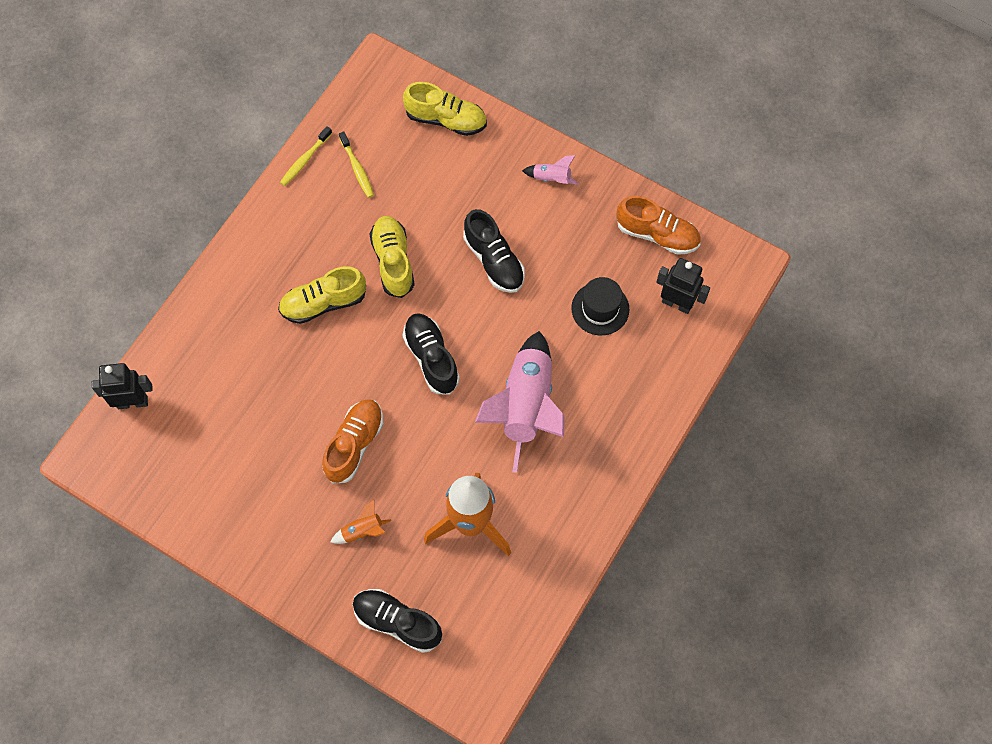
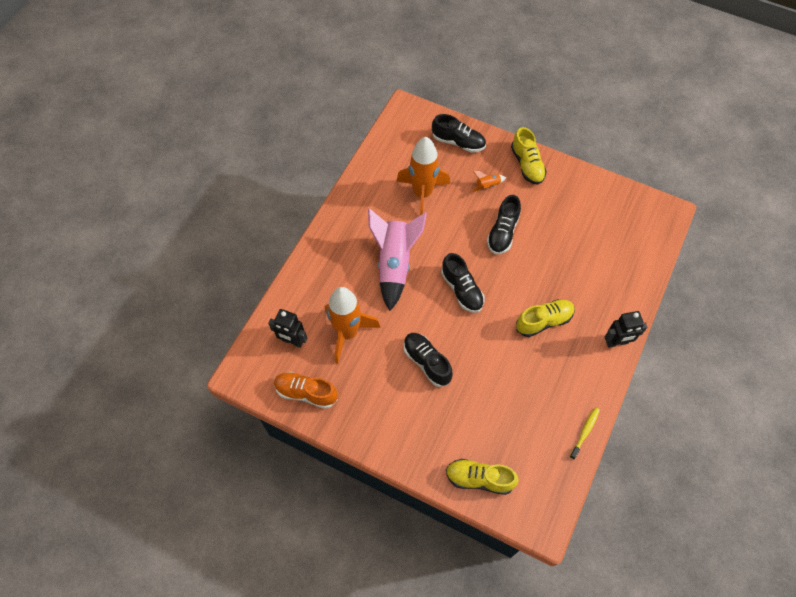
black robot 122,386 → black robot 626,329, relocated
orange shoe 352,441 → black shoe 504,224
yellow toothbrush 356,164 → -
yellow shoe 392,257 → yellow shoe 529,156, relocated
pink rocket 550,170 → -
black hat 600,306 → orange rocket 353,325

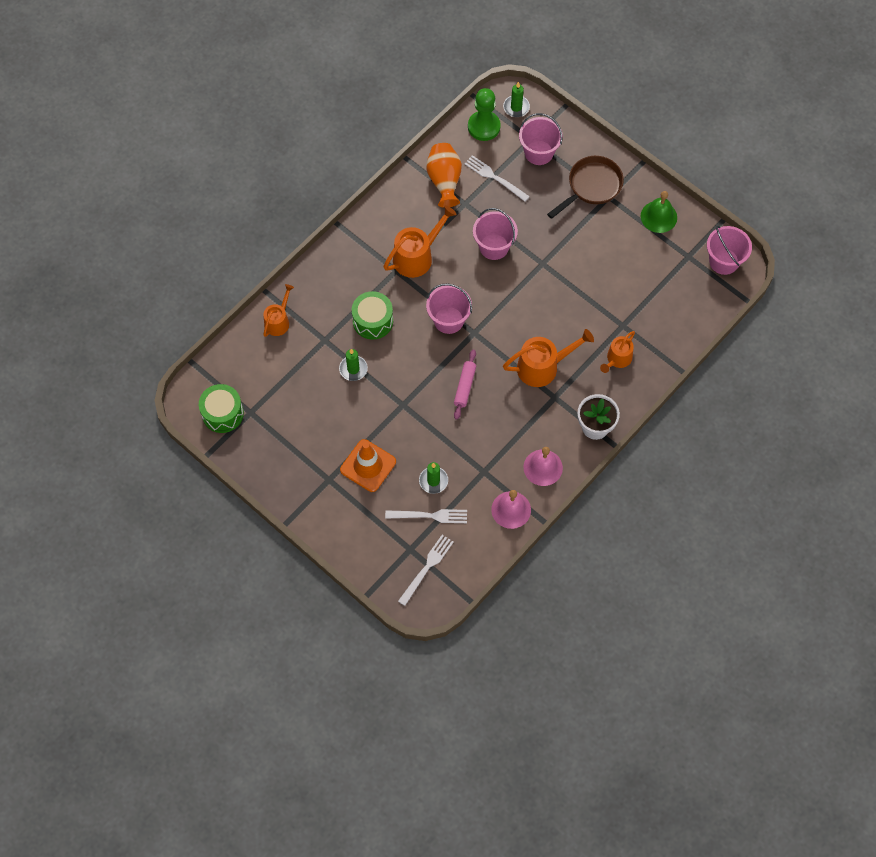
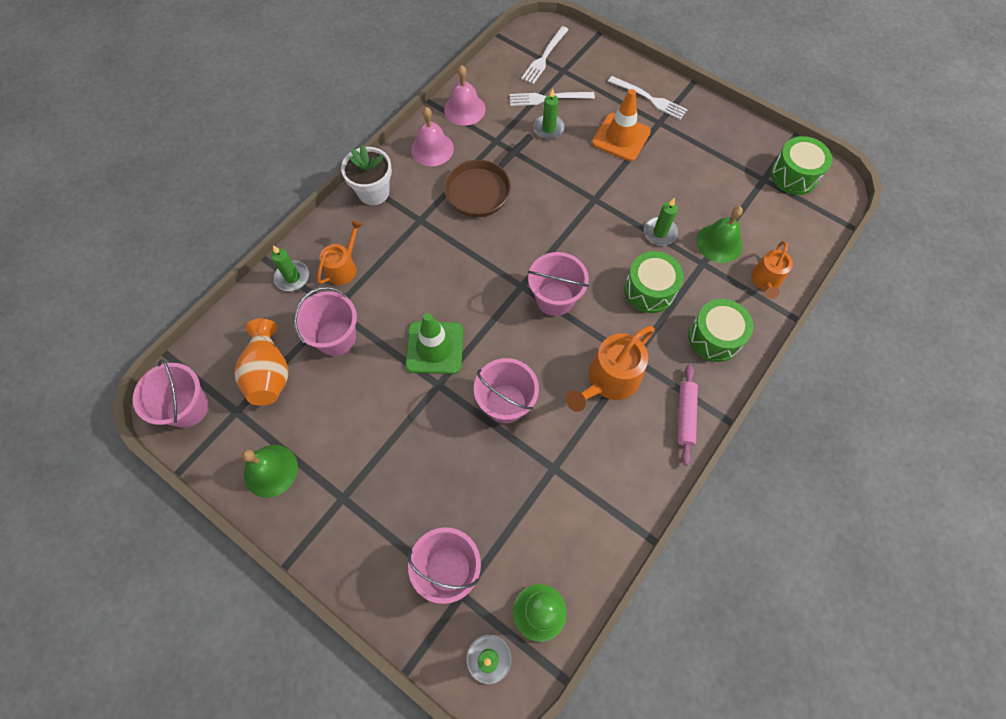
orange vase 444,175 → orange vase 261,362, relocated
pink rolling pin 465,385 → pink rolling pin 688,415, relocated
white fork 497,178 → white fork 648,98, relocated
orange watering can 548,358 → -
brown pan 585,187 → brown pan 489,175, relocated
- → green candle 290,268
- → pink bucket 325,321
- → green traffic cone 434,343
- → green drum 720,330
- → green bell 719,234

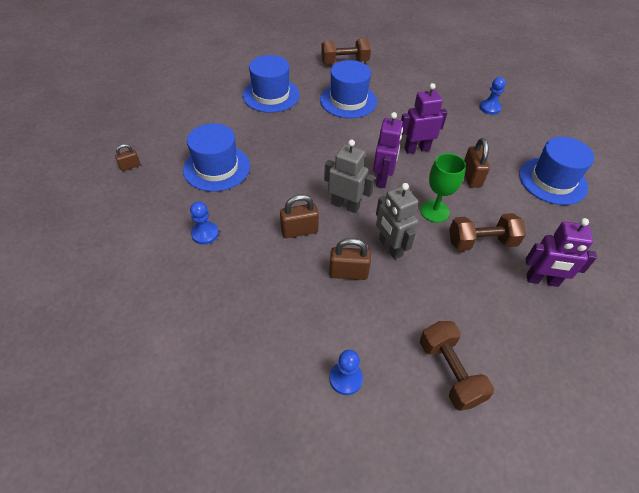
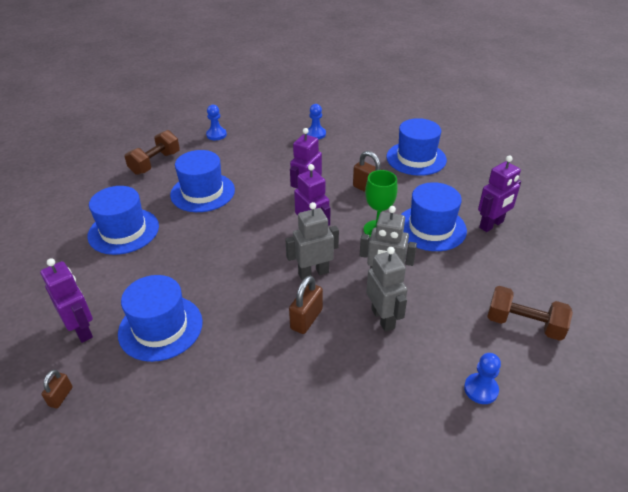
blue pawn 204,223 → blue pawn 216,122, relocated
brown padlock 350,259 → grey robot 386,289
brown dumbbell 487,232 → blue hat 434,216
- → purple robot 66,300

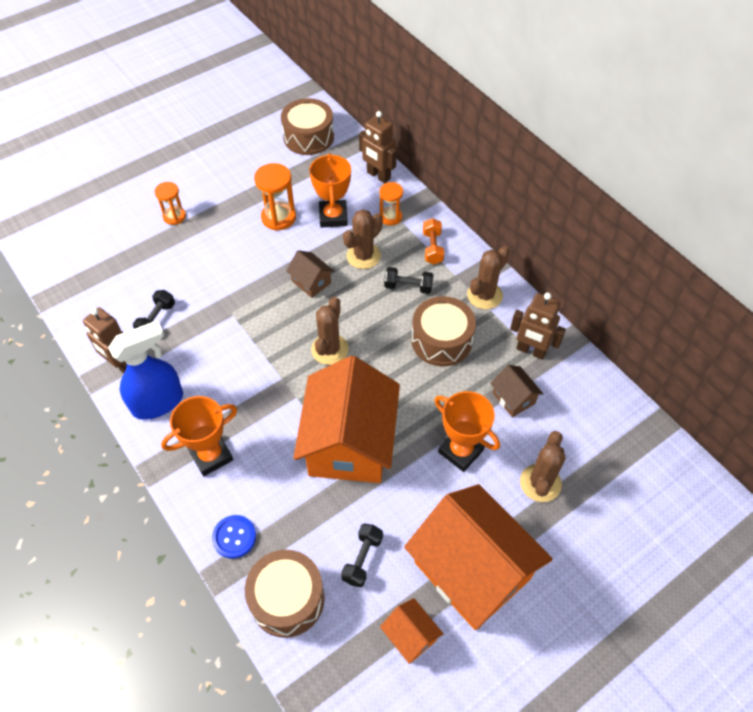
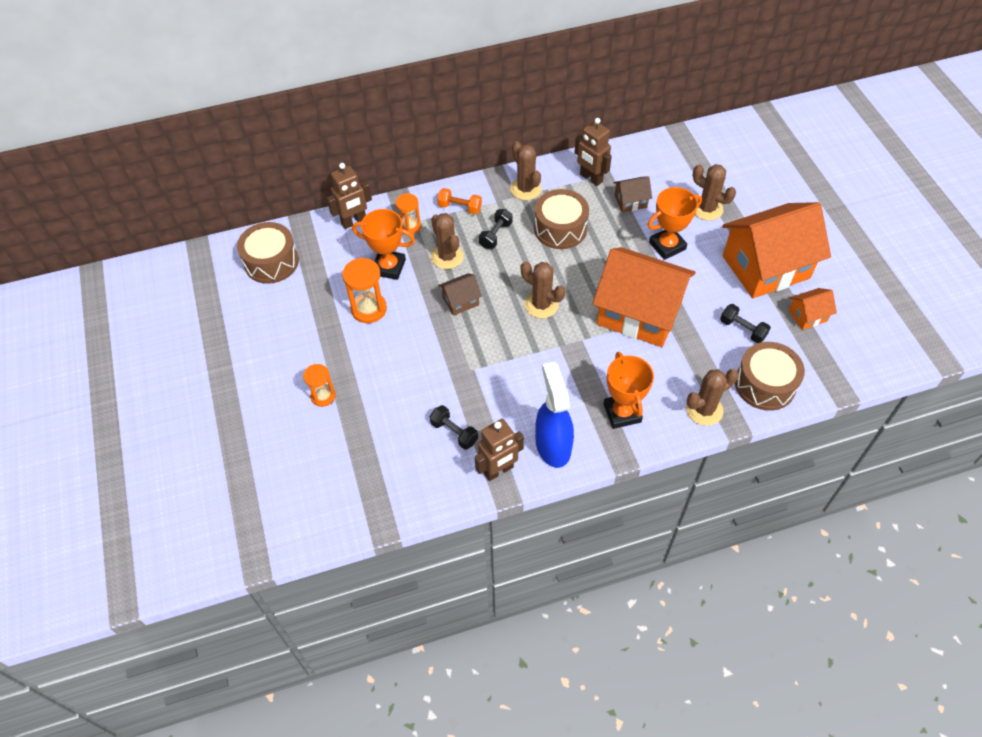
blue button 234,537 → brown cactus 712,397
brown robot 538,326 → brown robot 593,152, 90 degrees clockwise

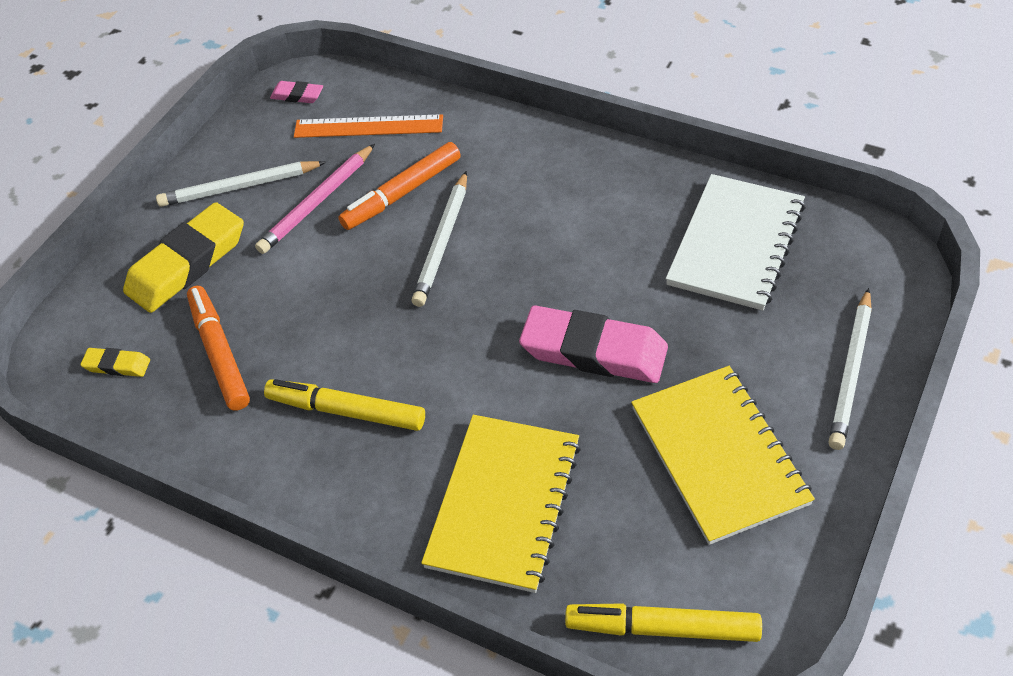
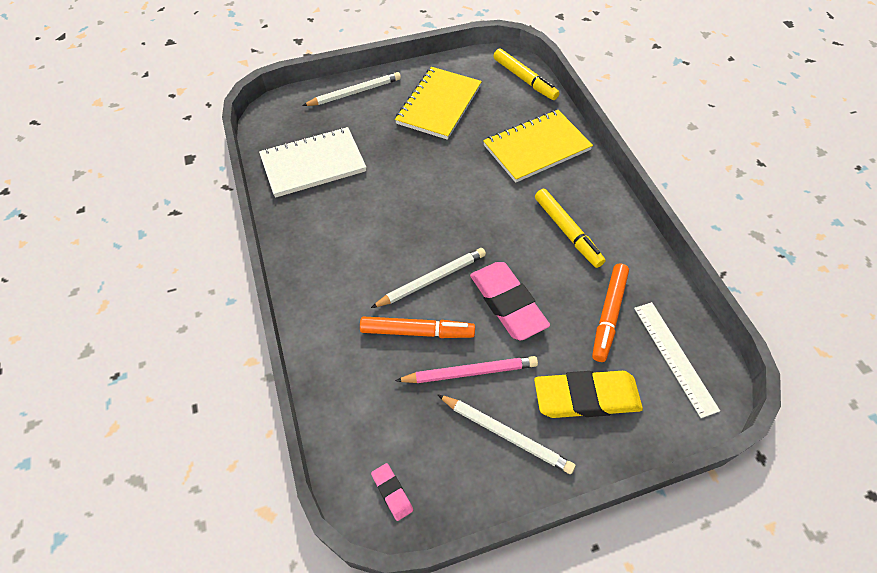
yellow eraser 115,362 → white ruler 677,360
orange ruler 368,126 → -
pink eraser 593,344 → pink eraser 510,301, relocated

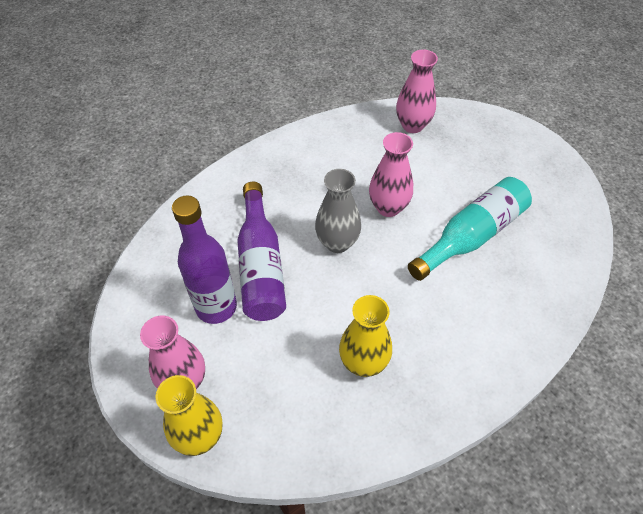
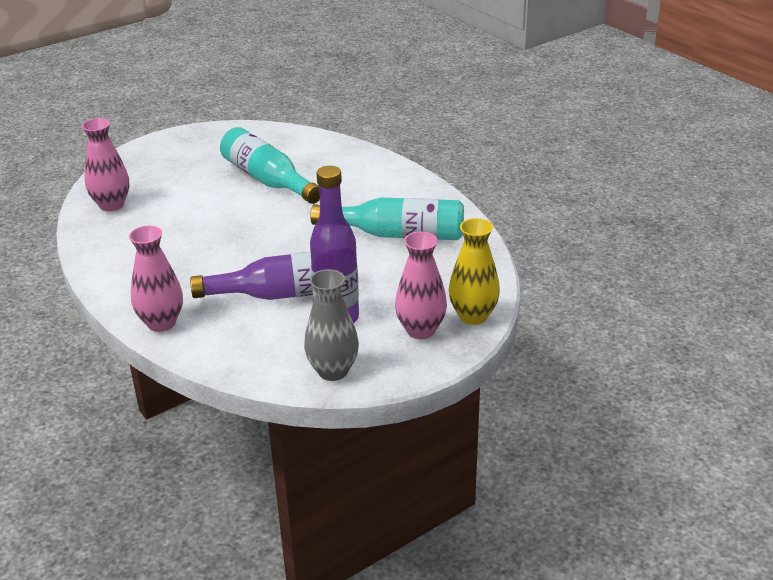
grey vase 338,211 → grey vase 331,325, relocated
yellow vase 365,336 → turquoise bottle 387,218
pink vase 391,174 → pink vase 156,279, relocated

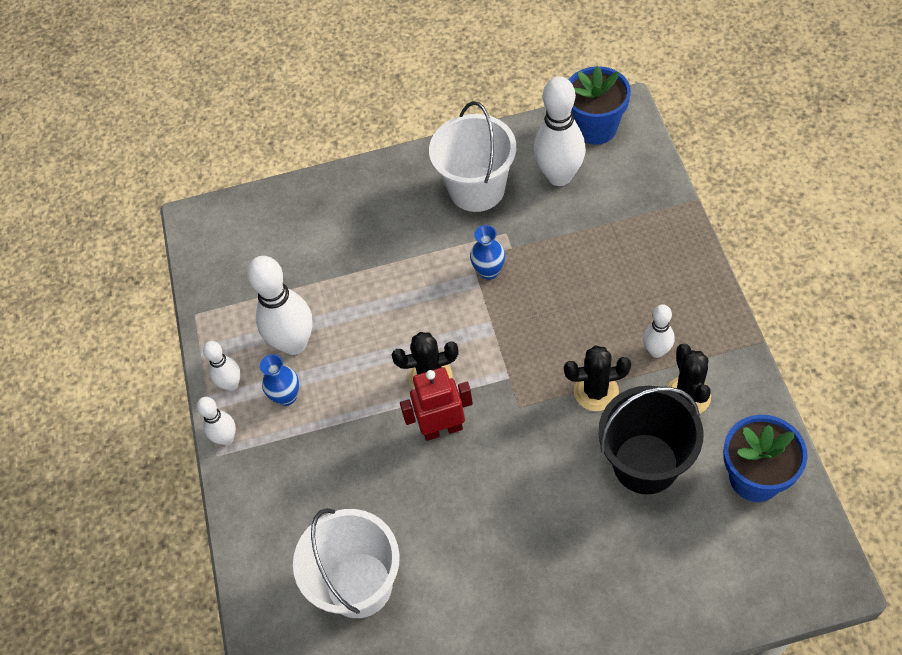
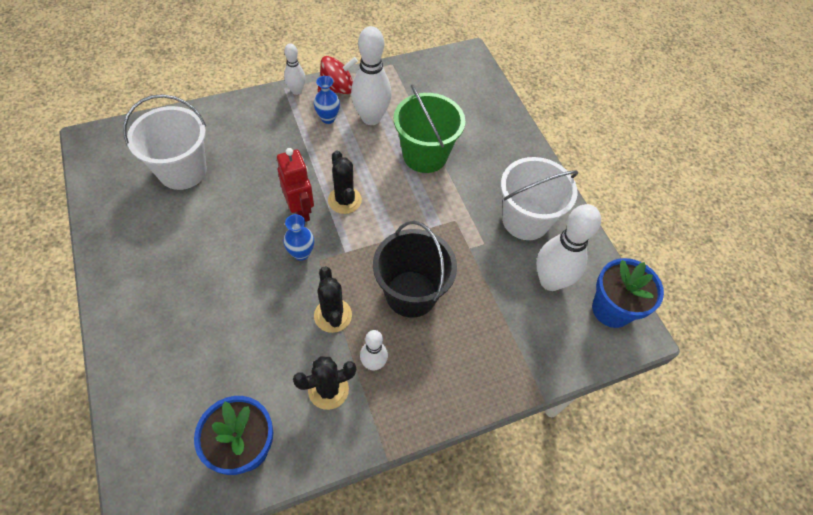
white bowling pin 222,366 → red spinning top 338,75
blue vase 487,252 → blue vase 298,237, relocated
black bucket 651,440 → black bucket 415,269, relocated
- → green bucket 429,128

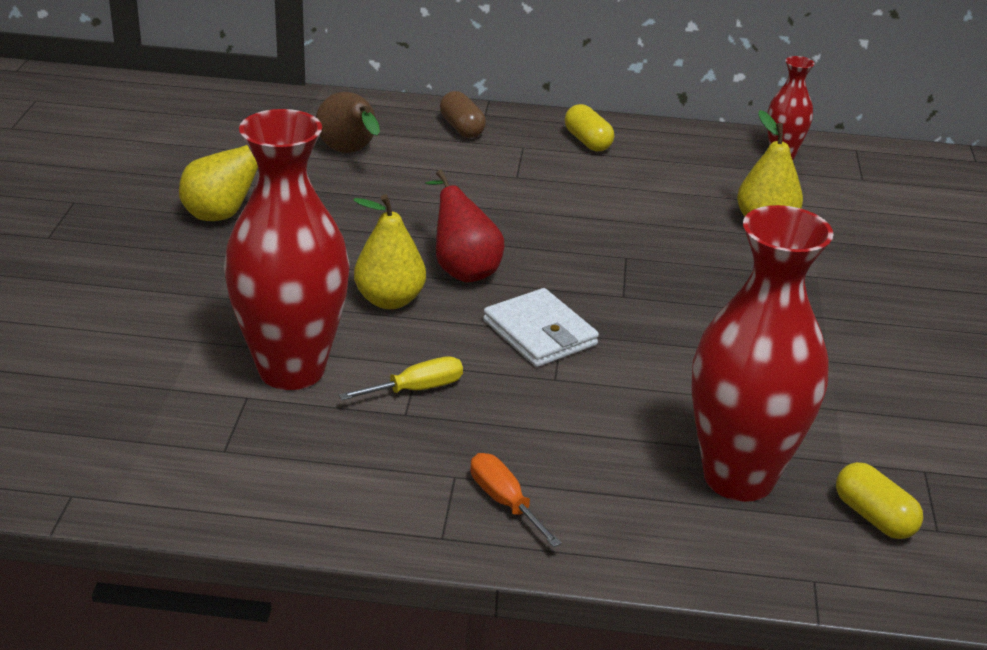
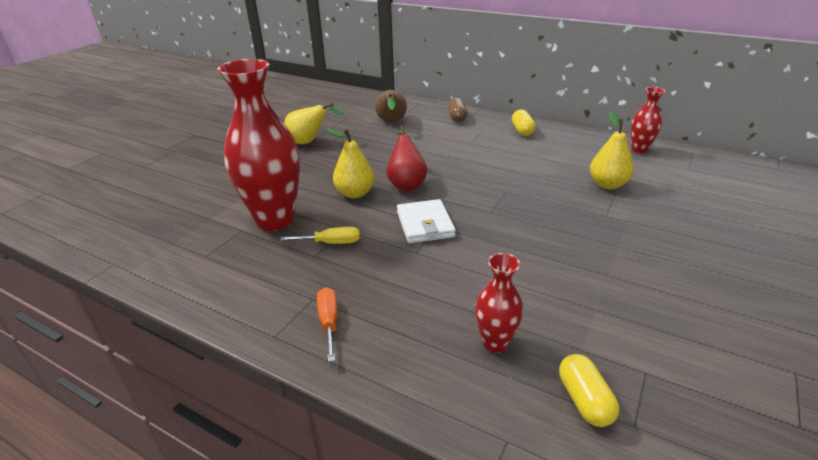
red vase 762,353 → red vase 499,303, x0.49

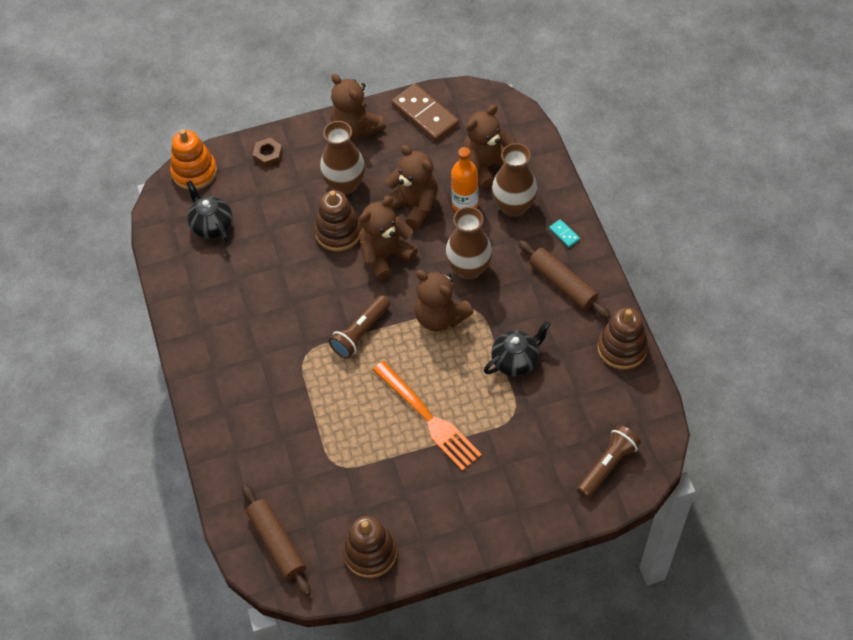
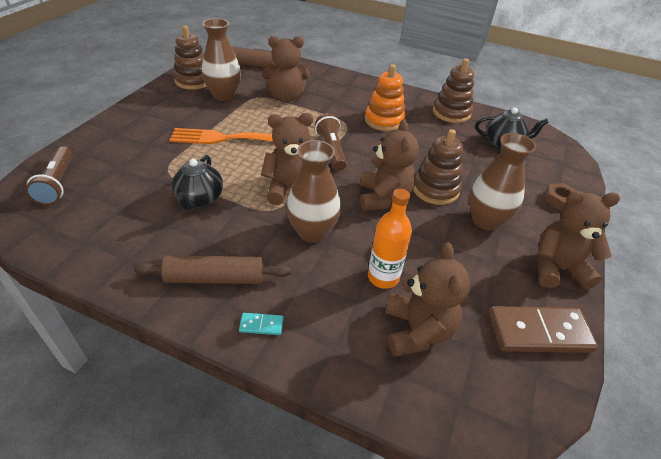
orange stacking toy 193,159 → orange stacking toy 385,97, relocated
brown teddy bear 410,187 → brown teddy bear 286,69, relocated
brown vase 514,180 → brown vase 221,59, relocated
brown stacking toy 622,339 → brown stacking toy 453,91, relocated

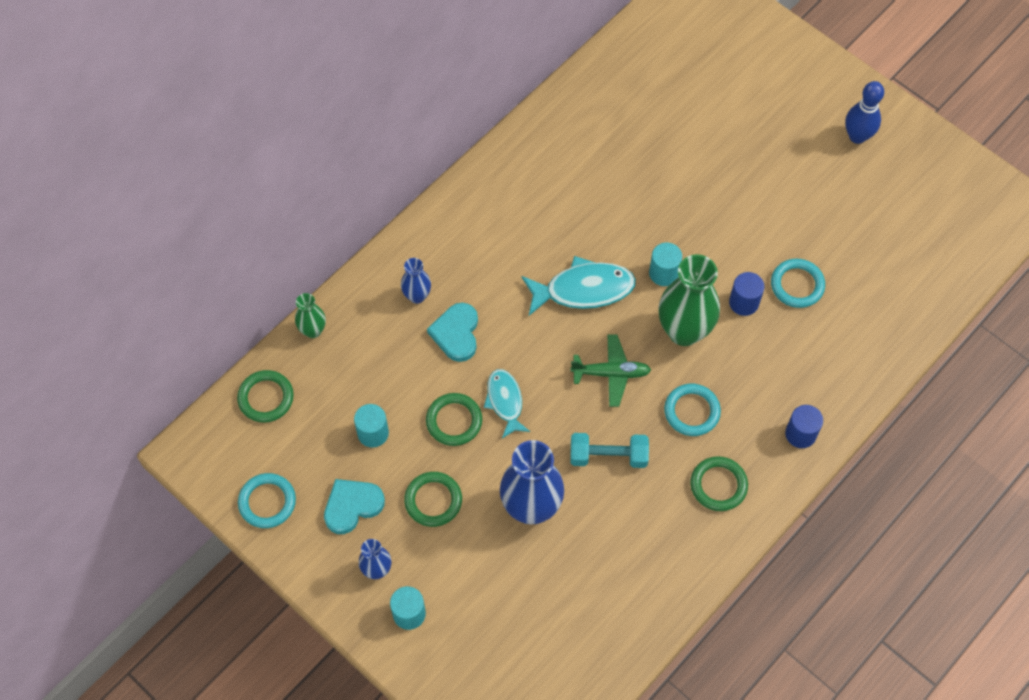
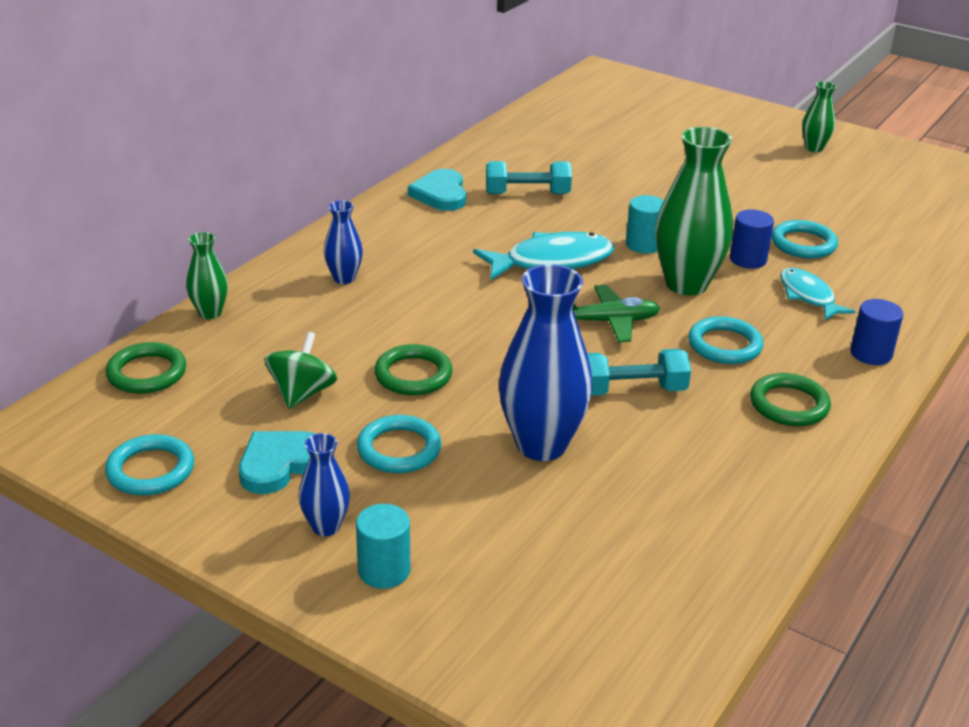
turquoise cylinder 371,426 → green spinning top 300,370
green ring 433,499 → turquoise ring 399,444
turquoise heart 452,332 → turquoise heart 437,190, relocated
turquoise fish 507,404 → turquoise fish 818,294, relocated
blue bowling pin 864,112 → green vase 819,116
- → turquoise dumbbell 529,177

